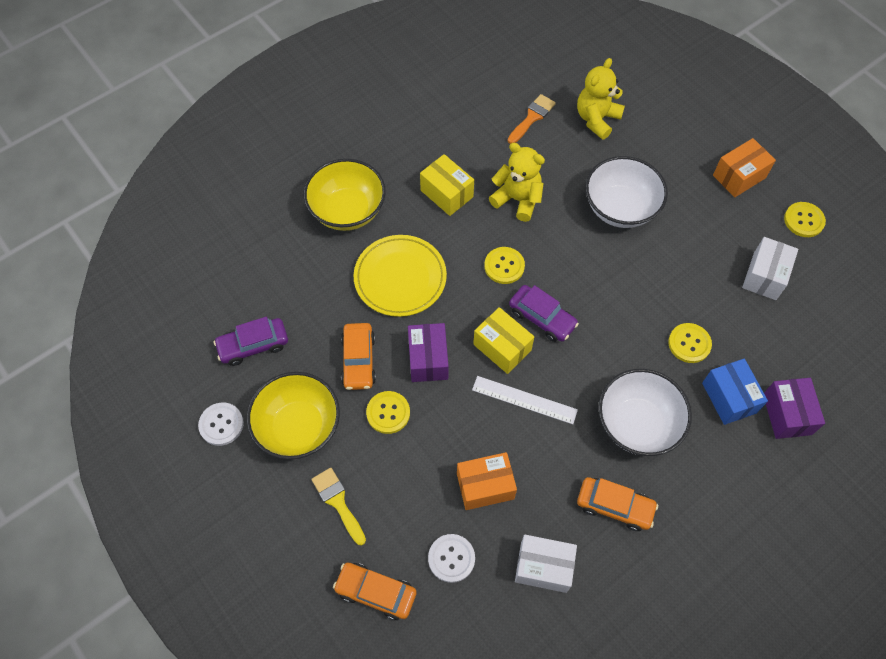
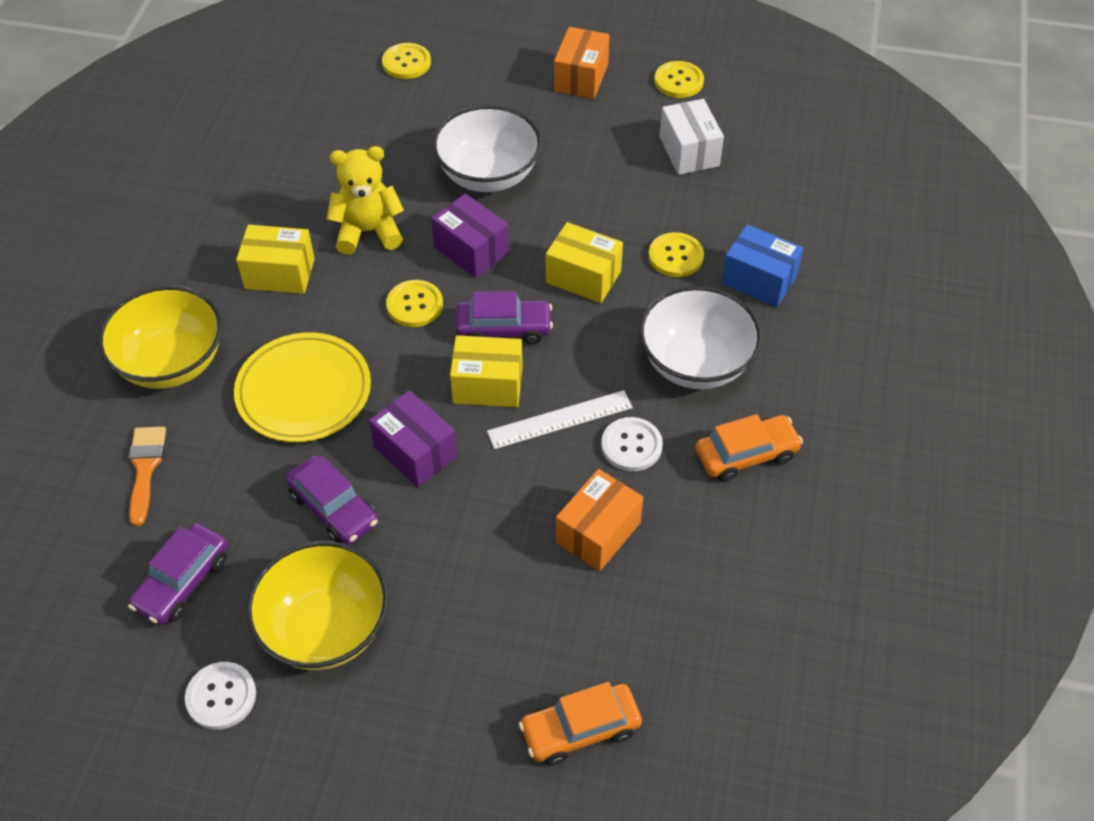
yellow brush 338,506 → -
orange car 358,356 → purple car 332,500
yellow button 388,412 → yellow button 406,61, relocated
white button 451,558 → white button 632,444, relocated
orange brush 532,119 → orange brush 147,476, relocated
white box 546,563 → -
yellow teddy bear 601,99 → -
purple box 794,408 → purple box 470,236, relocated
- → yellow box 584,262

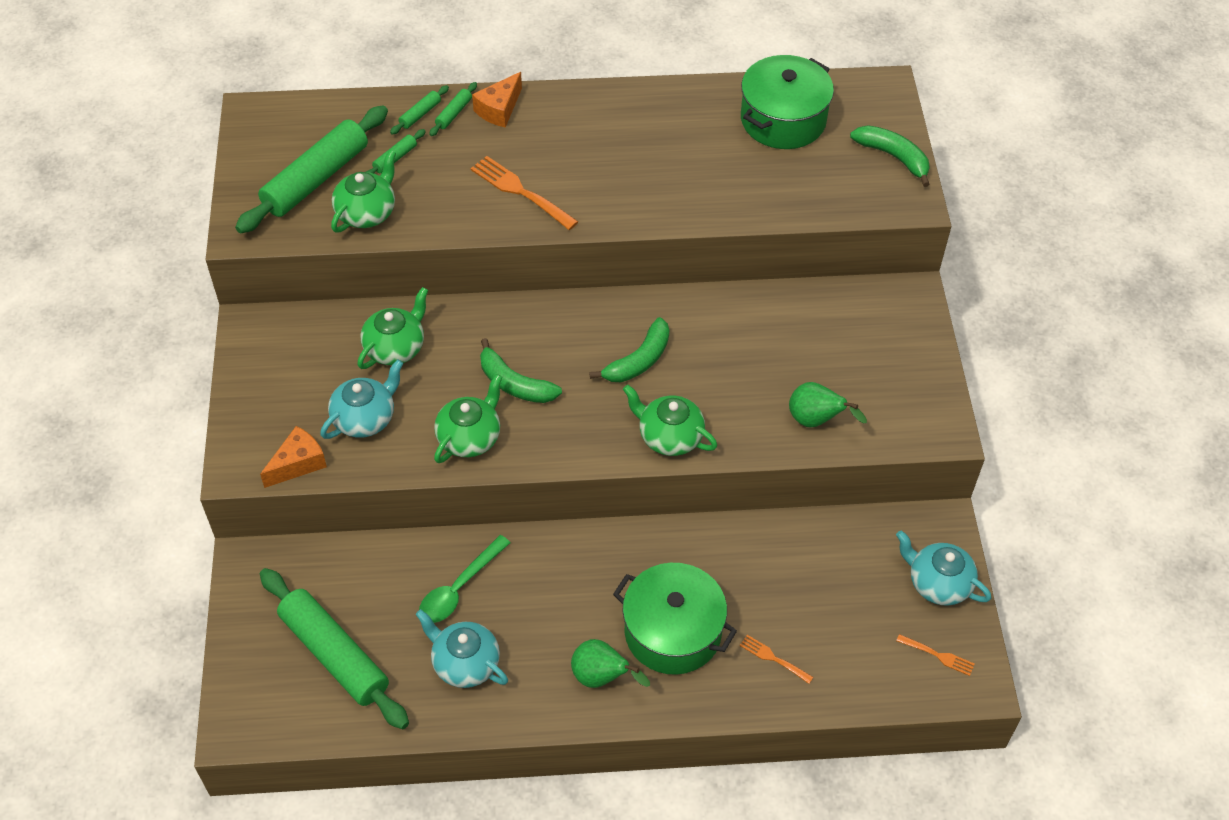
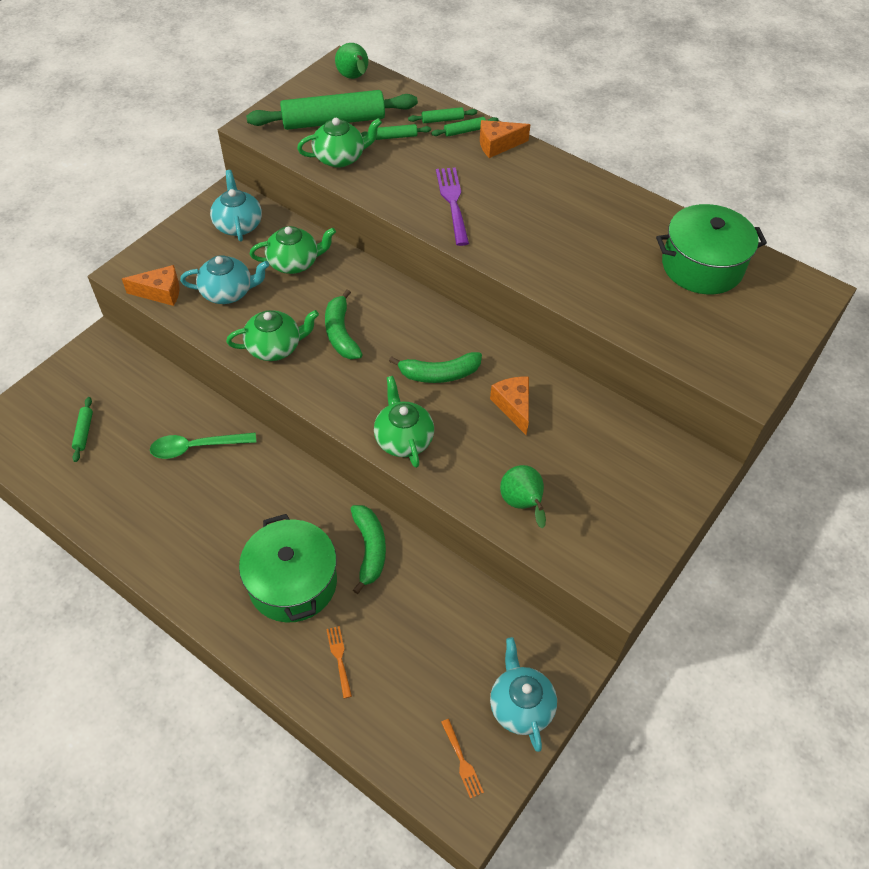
green rolling pin 334,648 → green rolling pin 82,429, x0.41
turquoise teapot 461,648 → turquoise teapot 236,206, relocated
orange fork 524,193 → purple fork 452,206
green pear 610,663 → green pear 351,61, relocated
green banana 890,156 → green banana 368,549, relocated
- → orange cheese 509,406

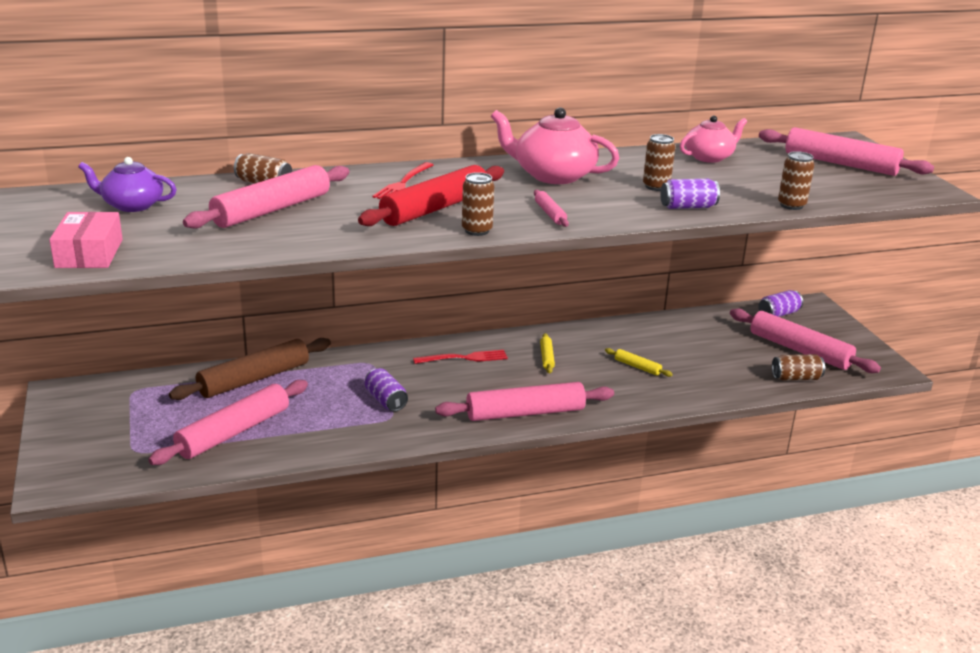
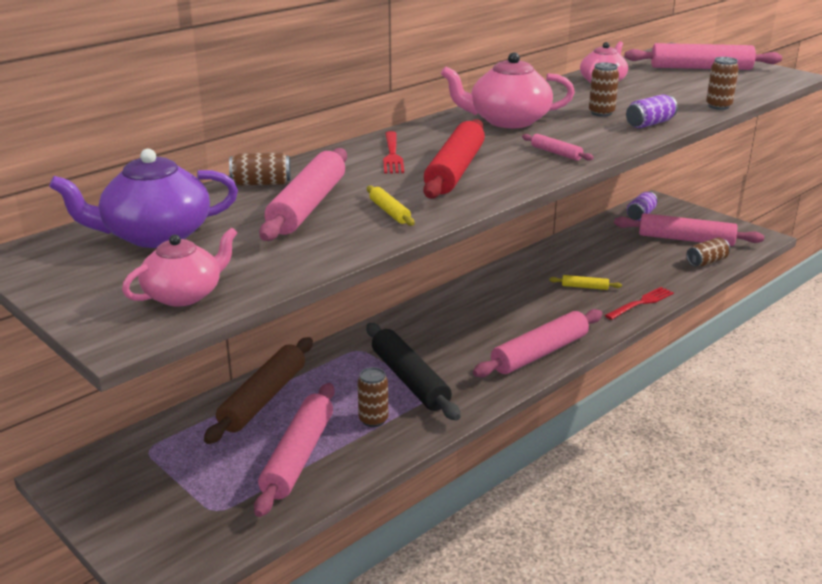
pink box 86,240 → pink teapot 179,267
purple teapot 127,184 → purple teapot 143,198, x1.53
purple can 386,390 → black rolling pin 413,371
red fork 460,357 → red fork 639,303, relocated
brown can 478,204 → brown can 372,397, relocated
yellow rolling pin 547,353 → yellow rolling pin 391,205, relocated

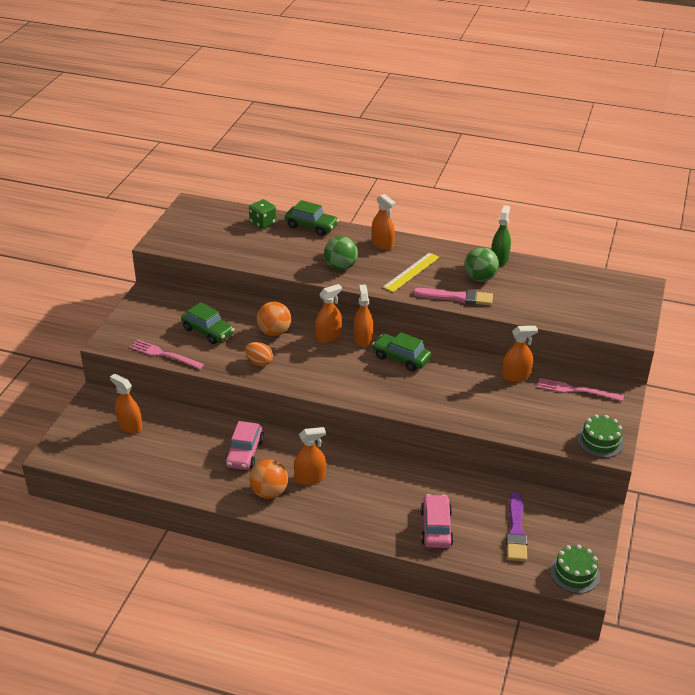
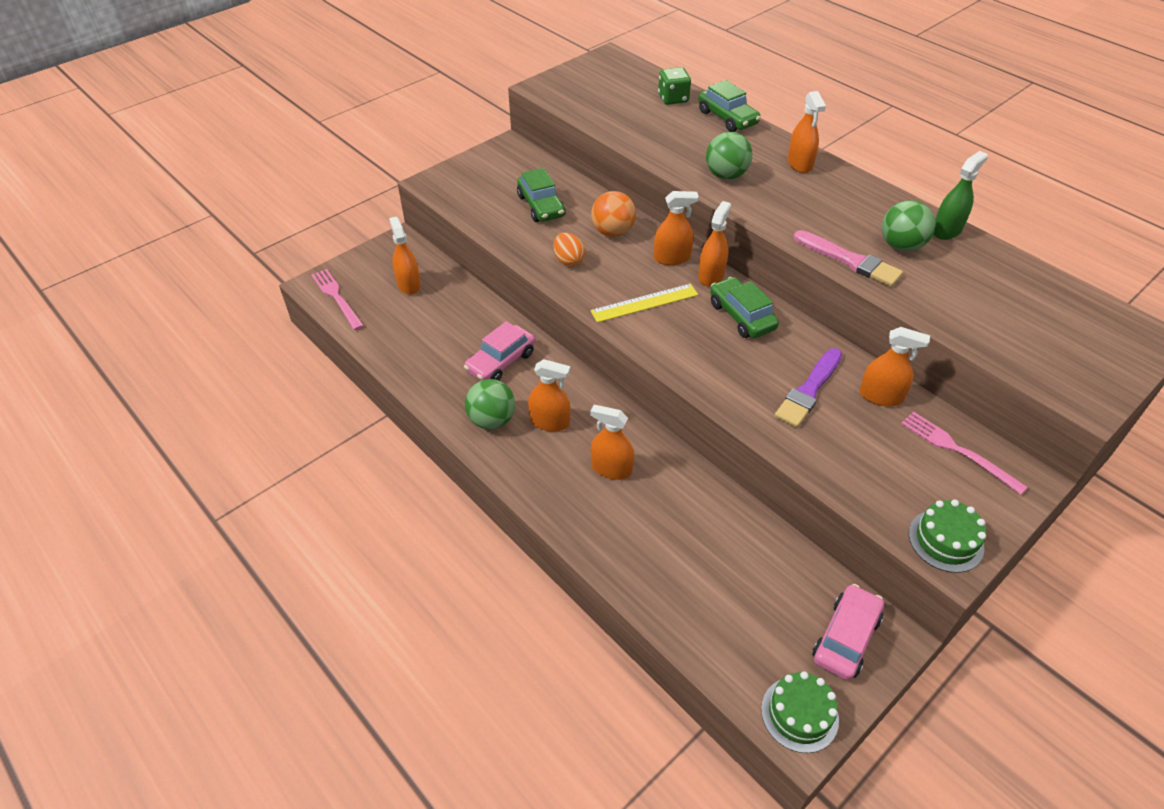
pink fork 167,354 → pink fork 337,299, relocated
orange ball 268,479 → green ball 490,404
yellow ruler 411,272 → yellow ruler 644,303, relocated
pink car 437,521 → pink car 848,632, relocated
purple brush 517,526 → purple brush 808,388, relocated
- → orange spray bottle 612,442

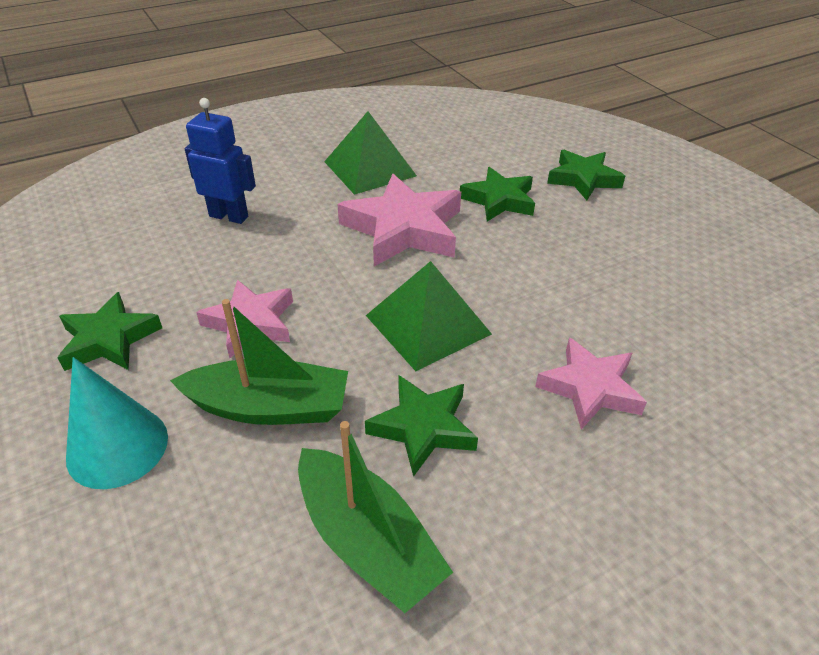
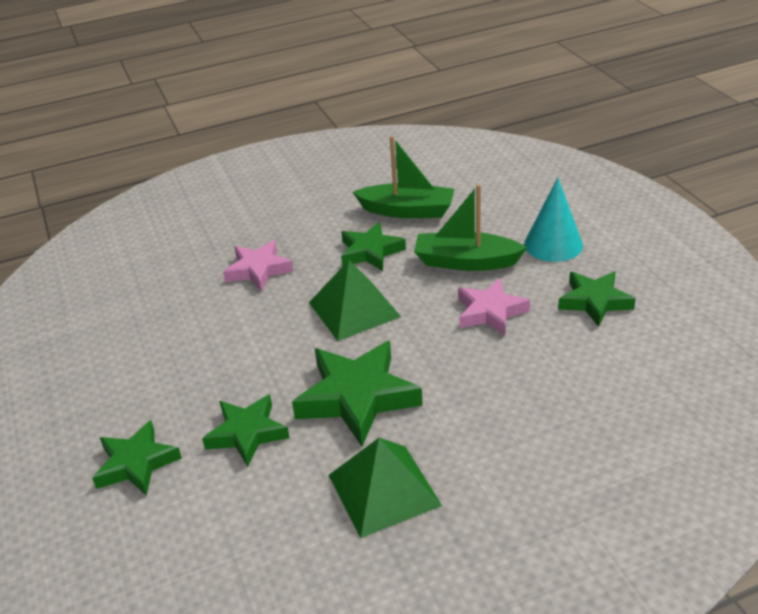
blue robot 220,161 → -
green boat 375,517 → green boat 403,177, 135 degrees clockwise
pink star 399,220 → green star 357,393

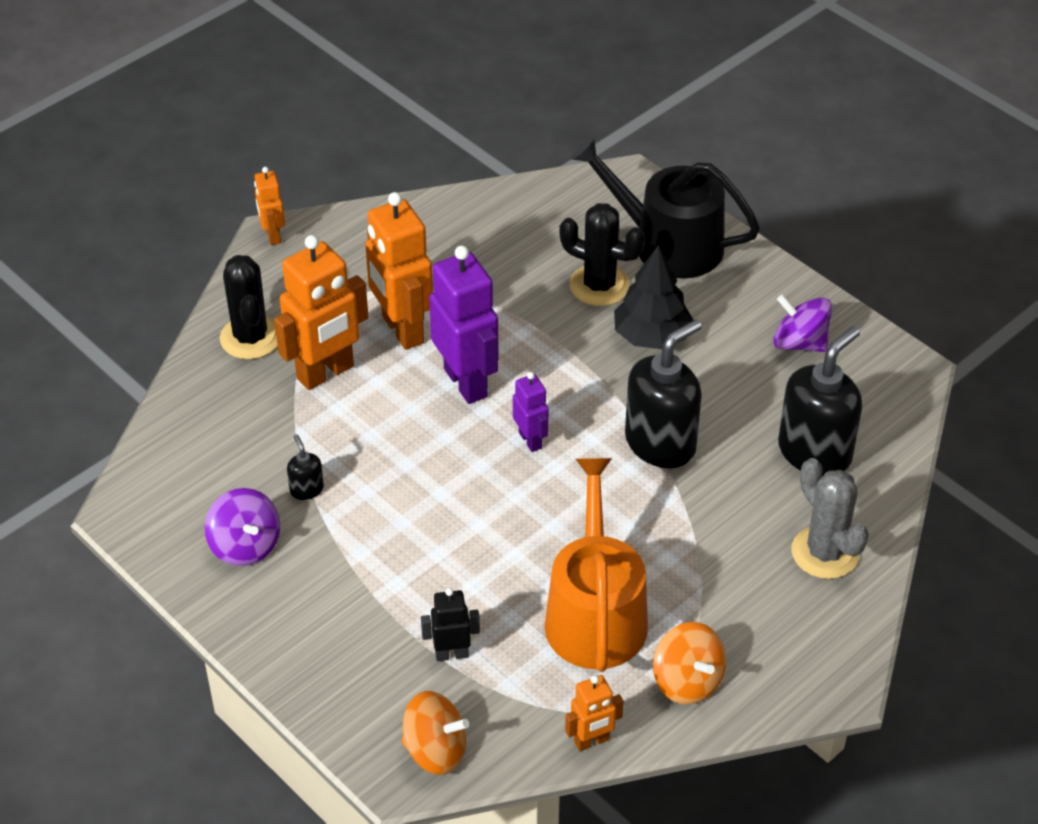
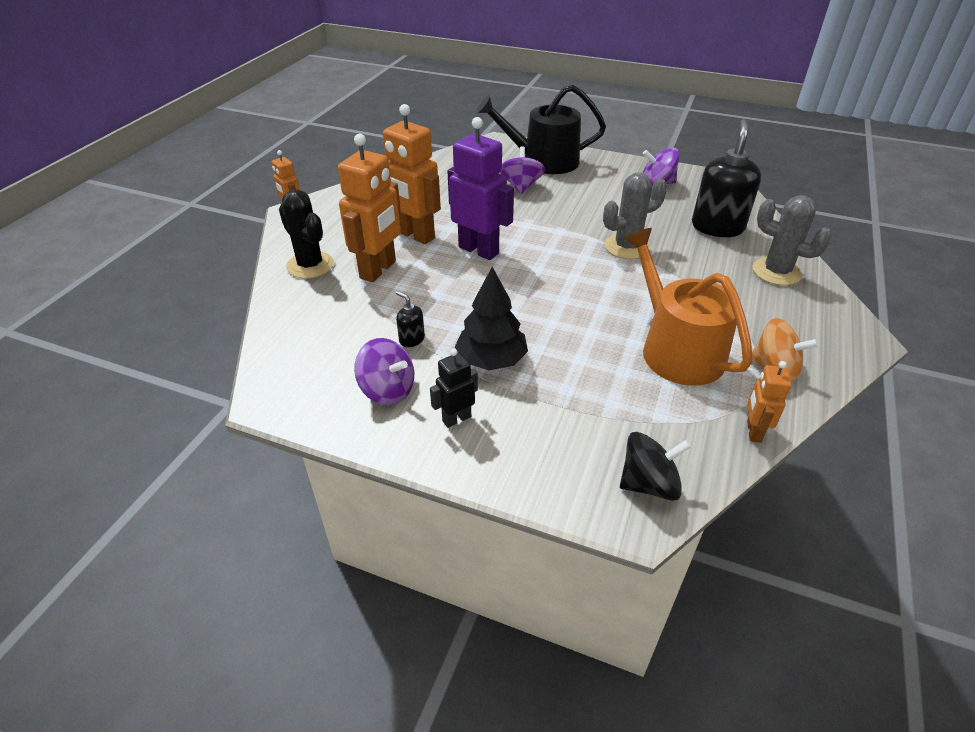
orange spinning top 435,733 → black spinning top 655,466
black robot 450,624 → black robot 454,388, relocated
purple robot 531,412 → -
black cactus 602,254 → purple spinning top 522,170
orange robot 594,713 → orange robot 769,402, 150 degrees clockwise
black tree 653,297 → black tree 491,318, relocated
black soap dispenser 663,393 → grey cactus 635,216

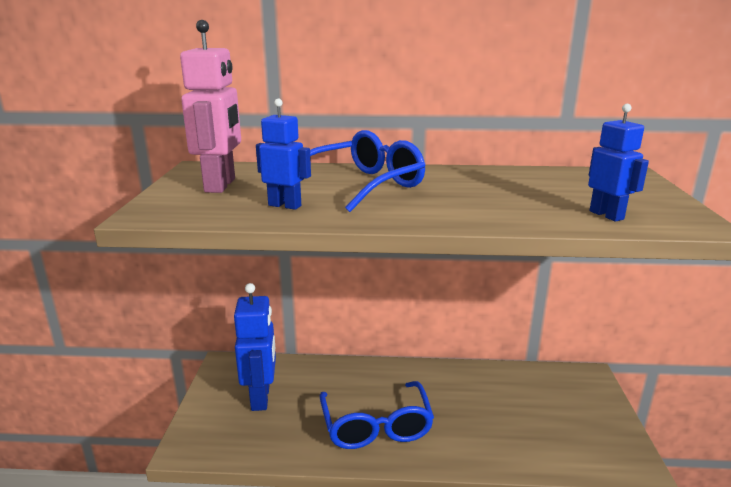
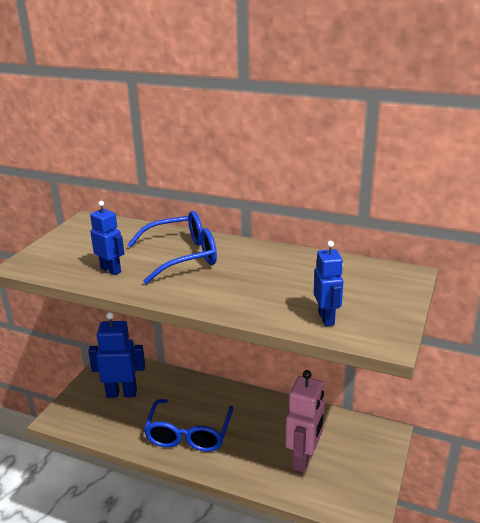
pink robot 210,106 → pink robot 305,421, relocated
blue robot 255,347 → blue robot 116,355, 105 degrees counterclockwise

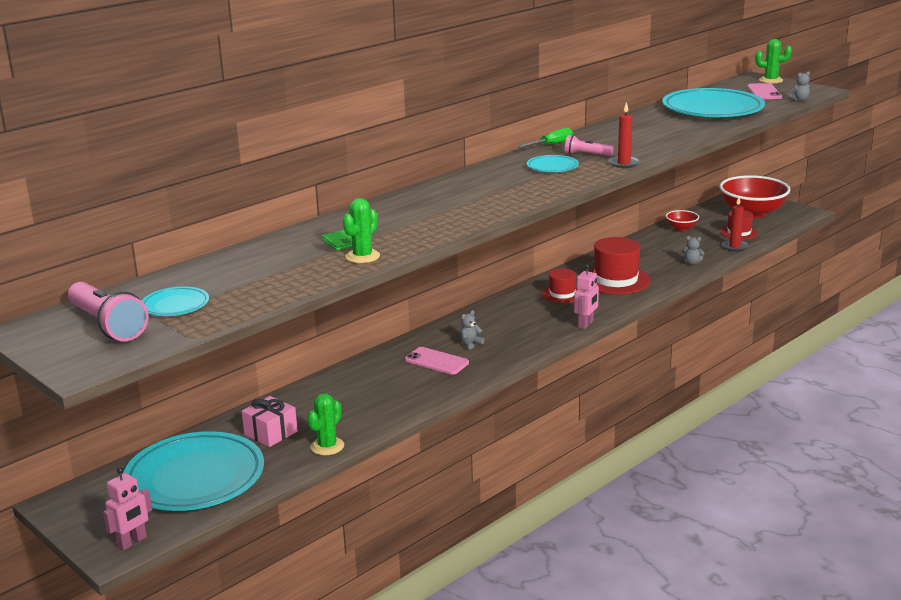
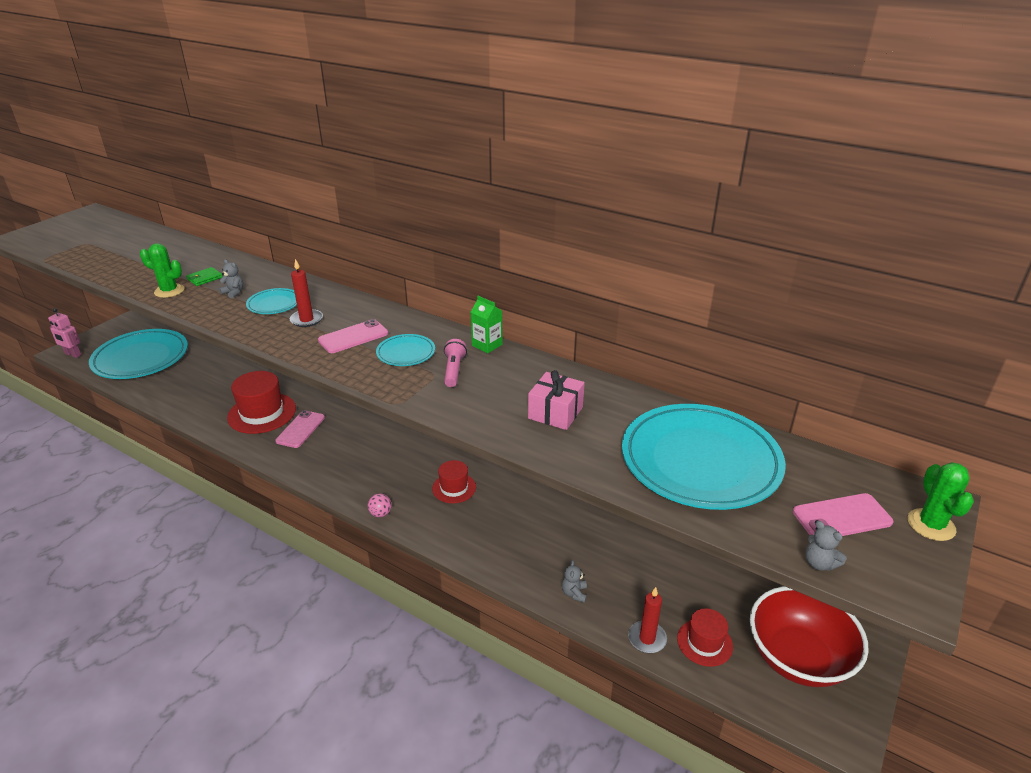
pink flashlight 108,311 → -
turquoise plate 175,301 → turquoise plate 271,301, relocated
pink gift 270,421 → pink gift 556,400, relocated
green cactus 325,424 → -
grey teddy bear 472,329 → grey teddy bear 231,278, relocated
green screwdriver 545,138 → green carton 487,324
pink robot 586,296 → pink ball 380,505
red hat 619,265 → red hat 261,402, relocated
red candle 624,135 → red candle 306,293, relocated
red bowl 682,220 → -
- → pink phone 353,336

